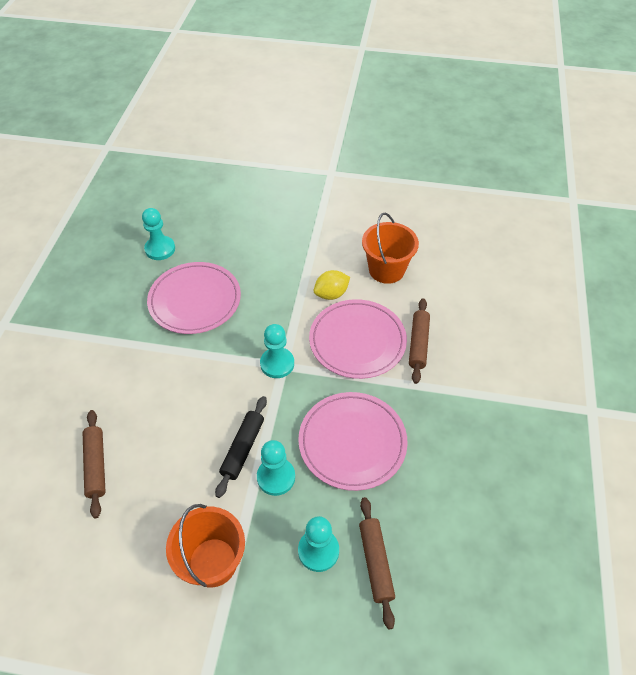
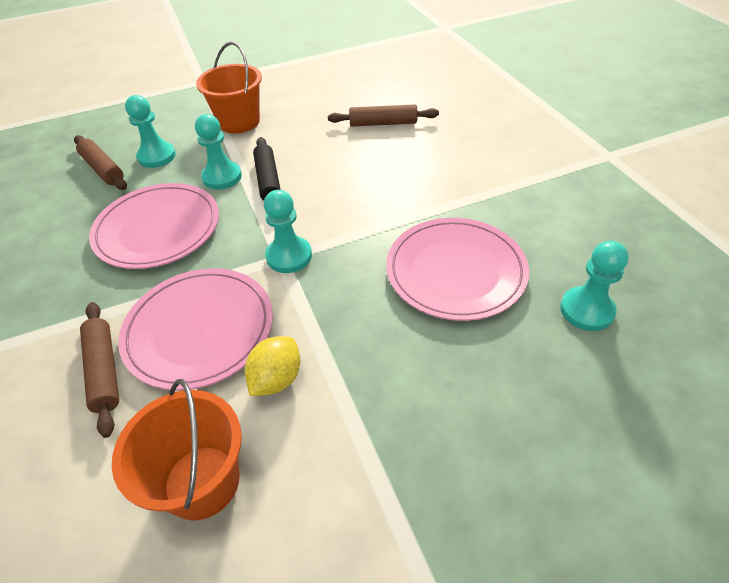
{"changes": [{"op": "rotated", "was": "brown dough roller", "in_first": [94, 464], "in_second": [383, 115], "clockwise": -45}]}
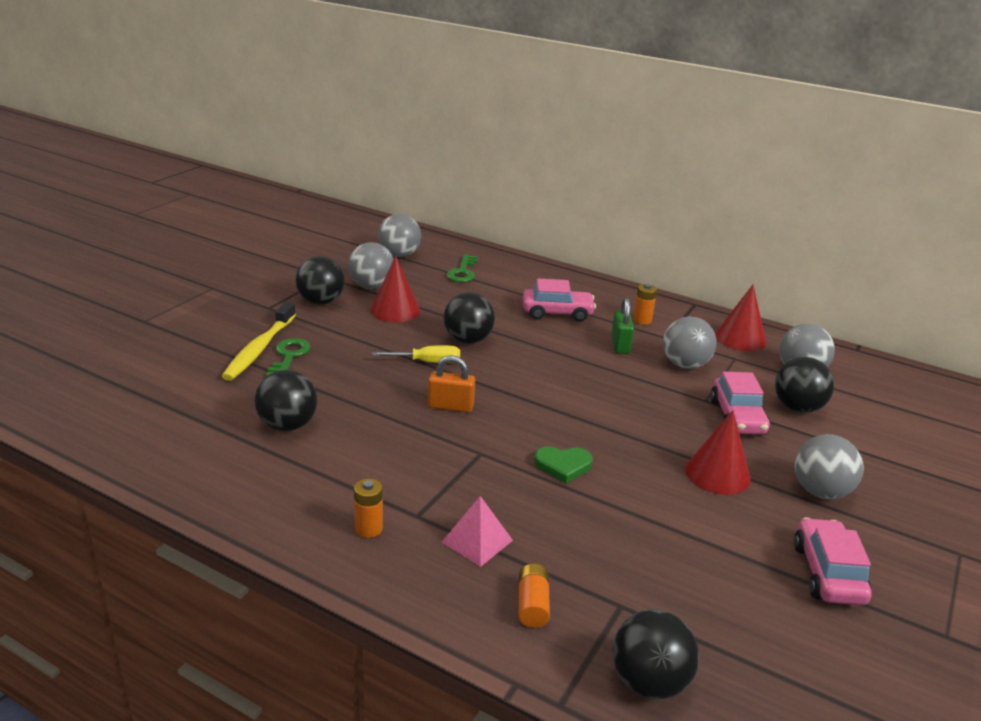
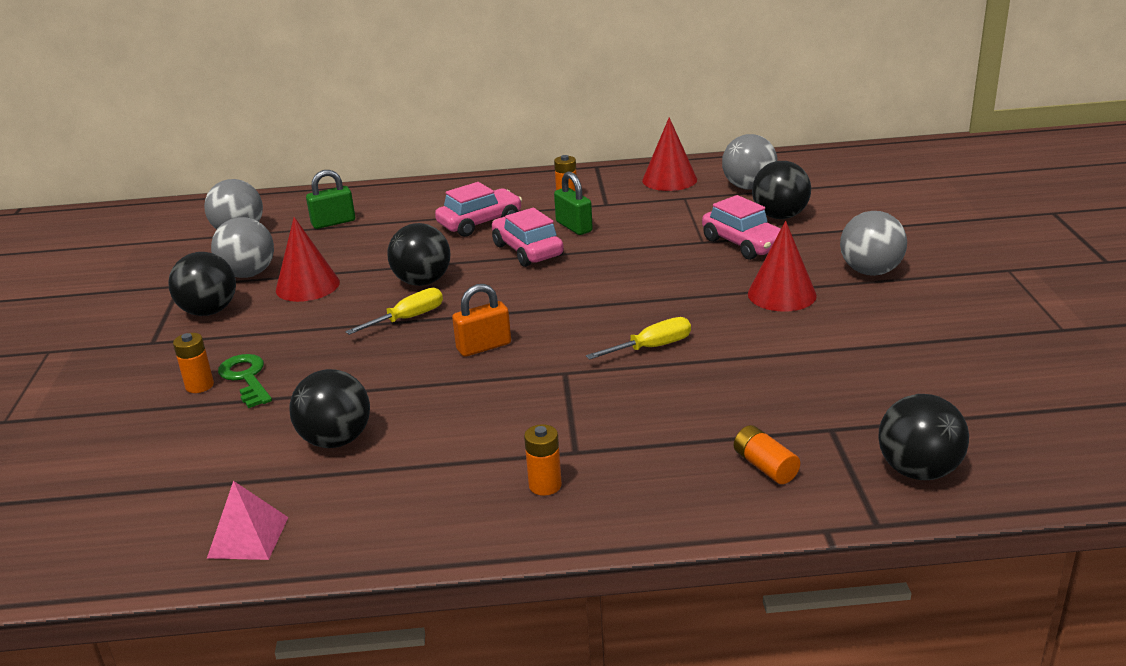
{"changes": [{"op": "gone", "was": "ash-grey play ball", "in_first": [690, 343]}, {"op": "shifted", "was": "rose-pink pyramid", "in_first": [477, 531], "in_second": [247, 520]}, {"op": "shifted", "was": "rose-pink automobile", "in_first": [833, 561], "in_second": [528, 237]}, {"op": "swapped", "was": "yellow dental brush", "now": "orange AA battery", "in_first": [259, 341], "in_second": [193, 363]}, {"op": "swapped", "was": "emerald key", "now": "emerald small lock", "in_first": [461, 268], "in_second": [330, 199]}, {"op": "swapped", "was": "emerald heart", "now": "yellow flat screwdriver", "in_first": [563, 464], "in_second": [638, 338]}]}
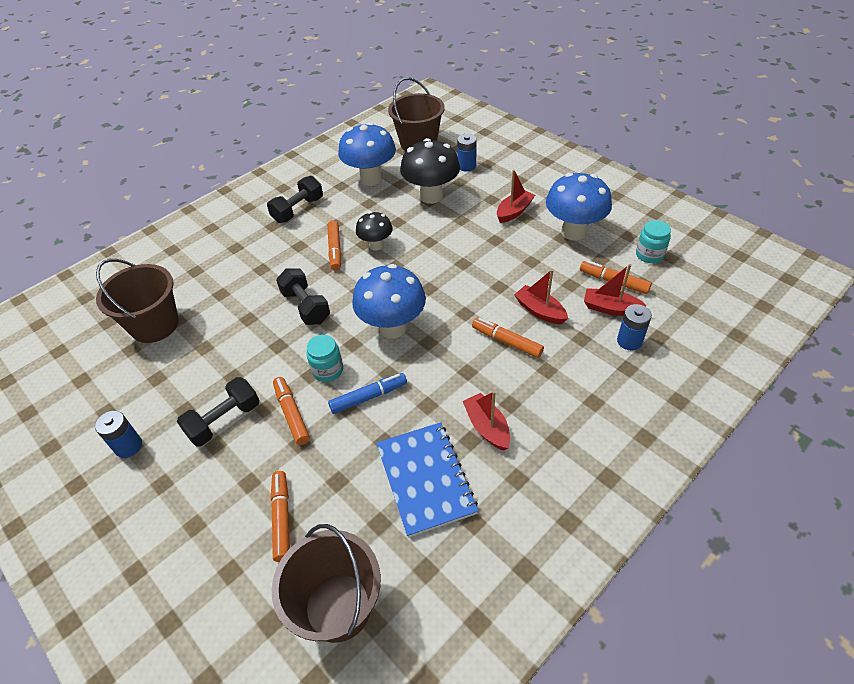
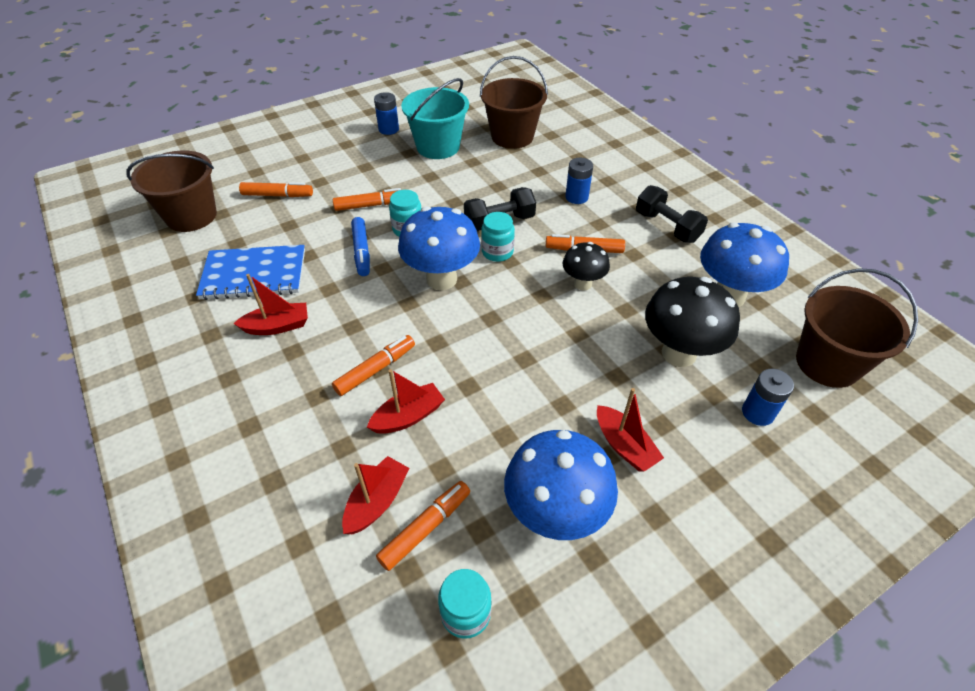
{"changes": [{"op": "gone", "was": "jet-black dumbbell", "in_first": [218, 412]}, {"op": "new", "now": "teal sand bucket", "in_second": [435, 118]}, {"op": "new", "now": "teal jam jar", "in_second": [498, 237]}, {"op": "shifted", "was": "royal blue AA battery", "in_first": [634, 327], "in_second": [579, 181]}]}
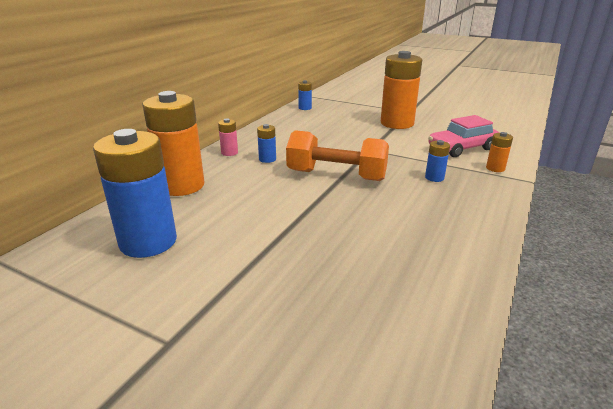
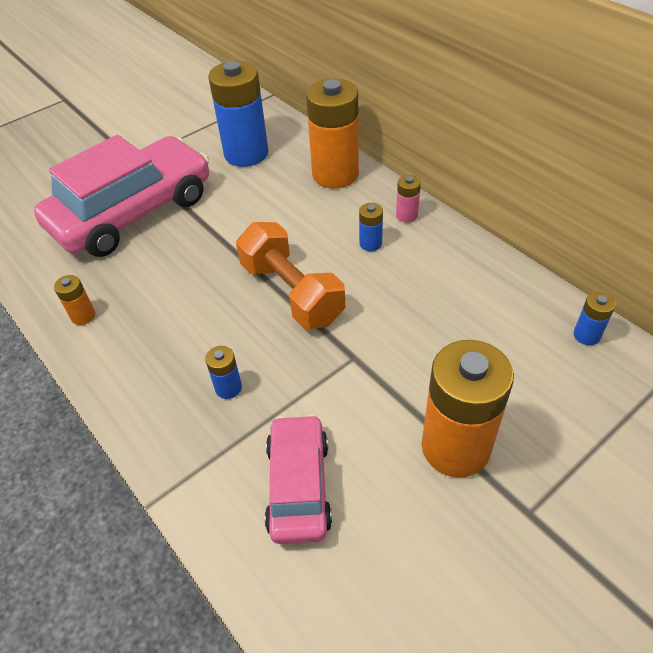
{"changes": [{"op": "new", "now": "rose-pink automobile", "in_second": [121, 196]}, {"op": "shifted", "was": "orange AA battery", "in_first": [499, 152], "in_second": [74, 300]}, {"op": "rotated", "was": "orange dumbbell", "in_first": [337, 155], "in_second": [290, 275], "clockwise": -75}]}
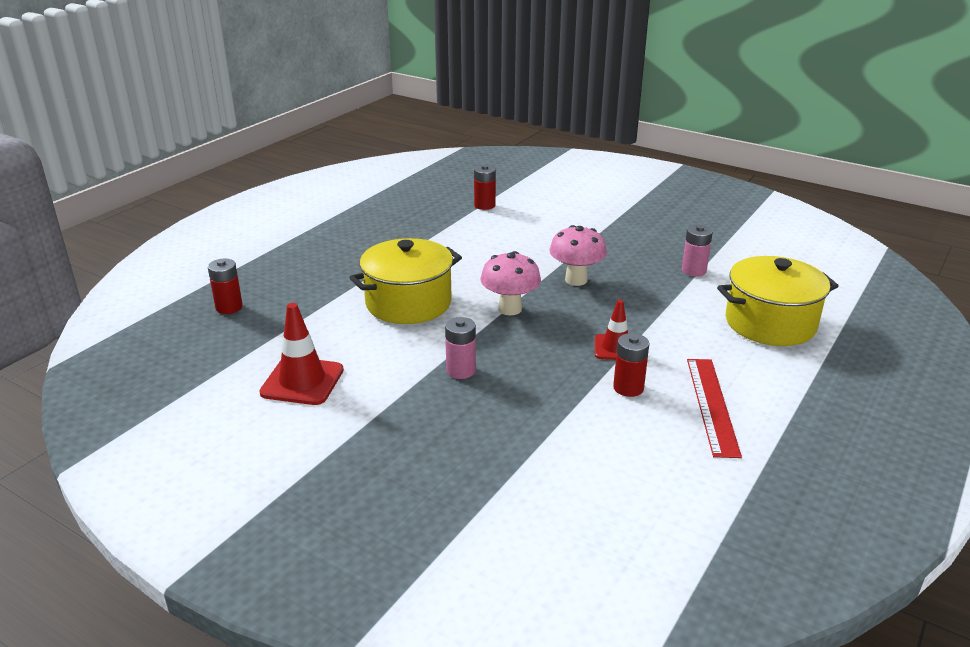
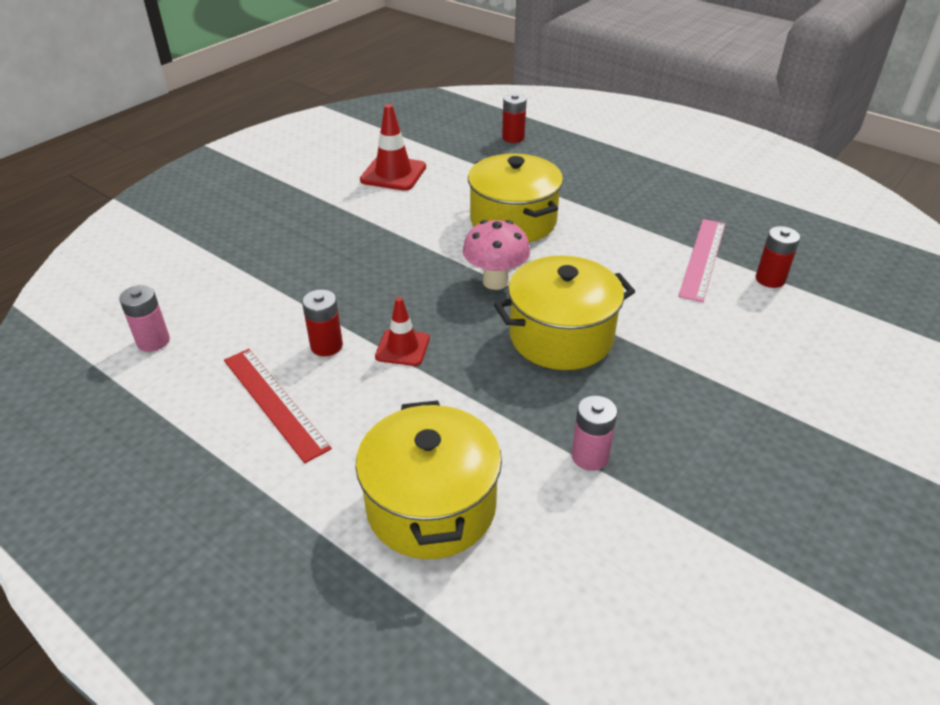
{"changes": [{"op": "new", "now": "rose-pink measuring stick", "in_second": [701, 260]}, {"op": "shifted", "was": "rose-pink AA battery", "in_first": [460, 348], "in_second": [144, 318]}, {"op": "swapped", "was": "rose-pink mushroom", "now": "yellow pot", "in_first": [578, 255], "in_second": [564, 313]}, {"op": "rotated", "was": "crimson measuring stick", "in_first": [714, 408], "in_second": [278, 406], "clockwise": 45}]}
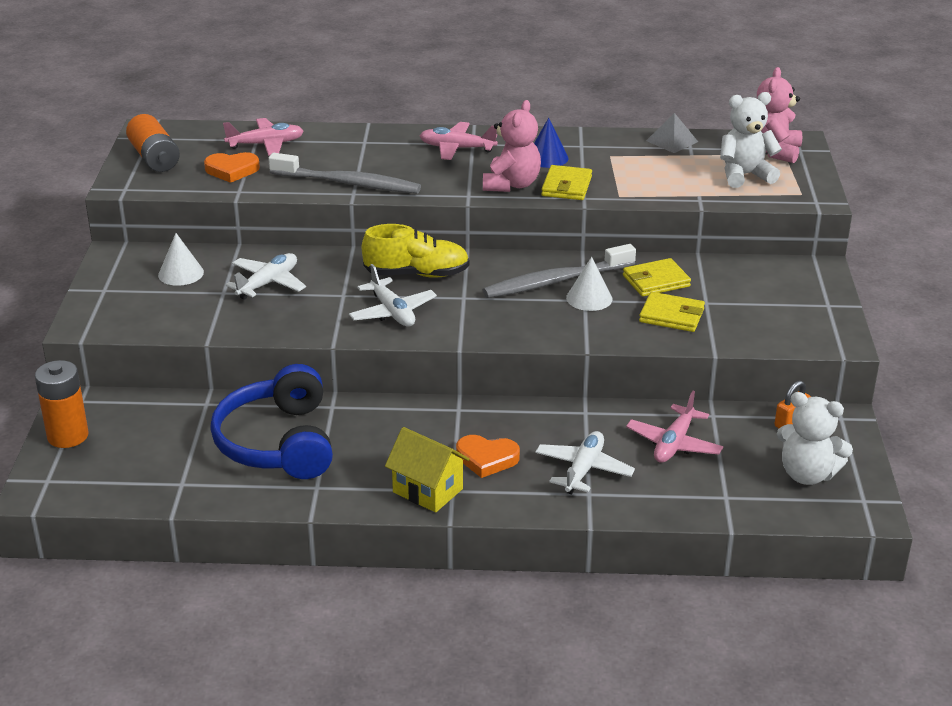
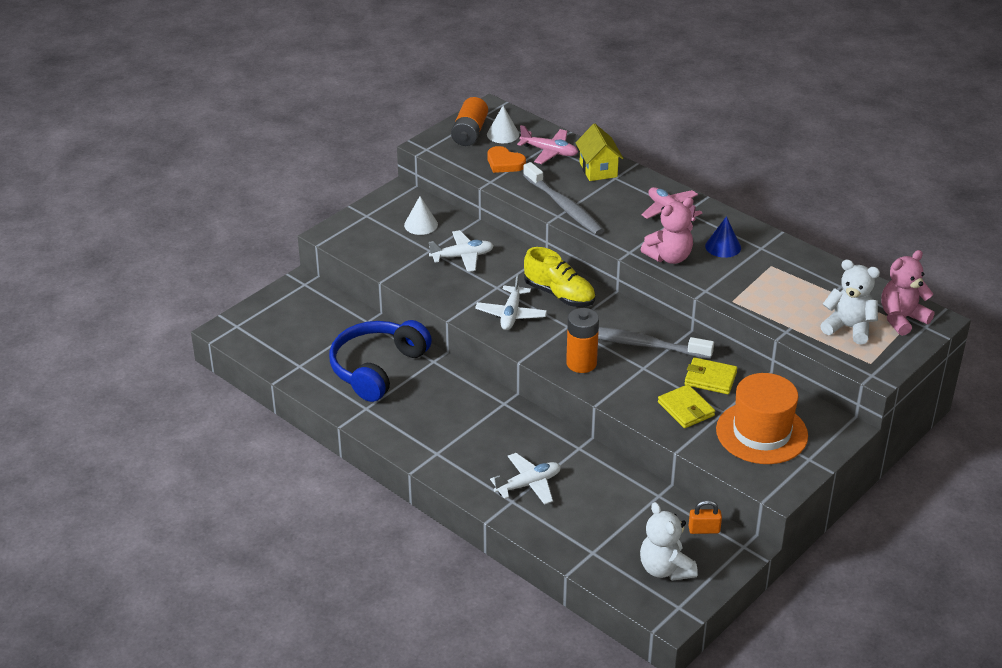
{"changes": [{"op": "gone", "was": "orange heart", "in_first": [488, 456]}, {"op": "gone", "was": "yellow billfold", "in_first": [566, 182]}, {"op": "gone", "was": "rose-pink toy plane", "in_first": [674, 427]}, {"op": "gone", "was": "ash-grey pyramid", "in_first": [672, 133]}, {"op": "new", "now": "orange hat", "in_second": [762, 418]}, {"op": "shifted", "was": "orange AA battery", "in_first": [61, 404], "in_second": [582, 340]}, {"op": "shifted", "was": "yellow cottage", "in_first": [427, 469], "in_second": [599, 152]}, {"op": "shifted", "was": "snow-white solid cone", "in_first": [589, 284], "in_second": [503, 124]}]}
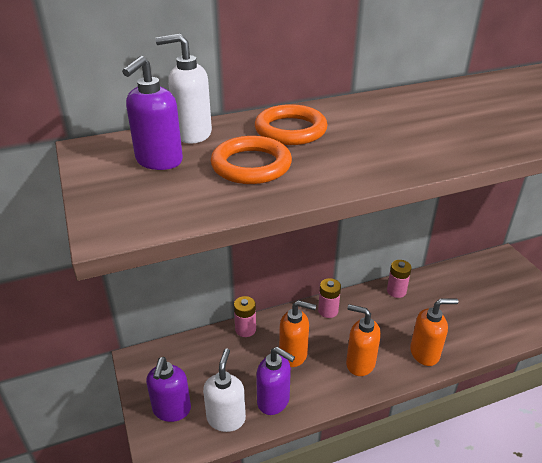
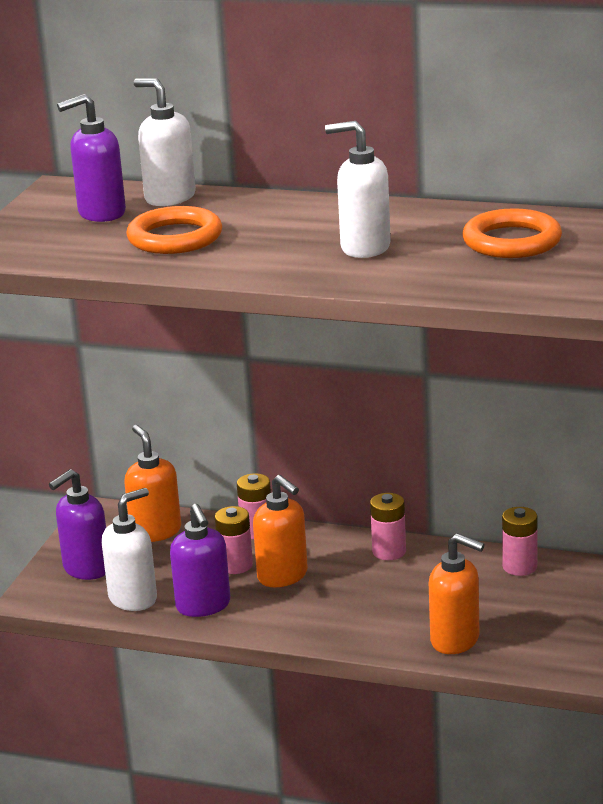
{"changes": [{"op": "new", "now": "rose-pink AA battery", "in_second": [234, 540]}, {"op": "new", "now": "snow-white soap pump", "in_second": [358, 189]}, {"op": "shifted", "was": "orange hoop", "in_first": [291, 124], "in_second": [512, 233]}, {"op": "shifted", "was": "orange soap pump", "in_first": [363, 340], "in_second": [152, 483]}]}
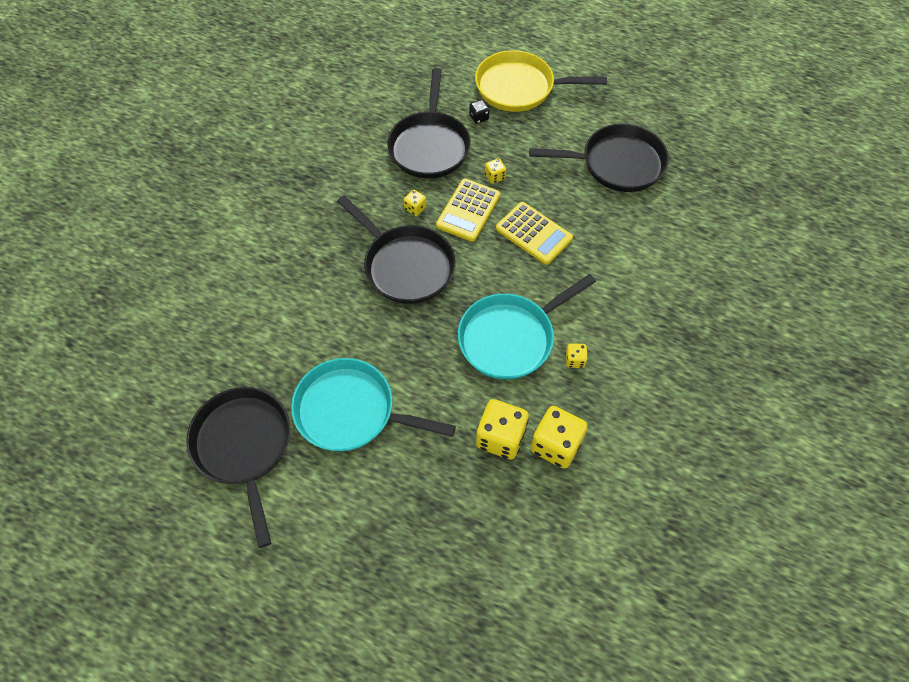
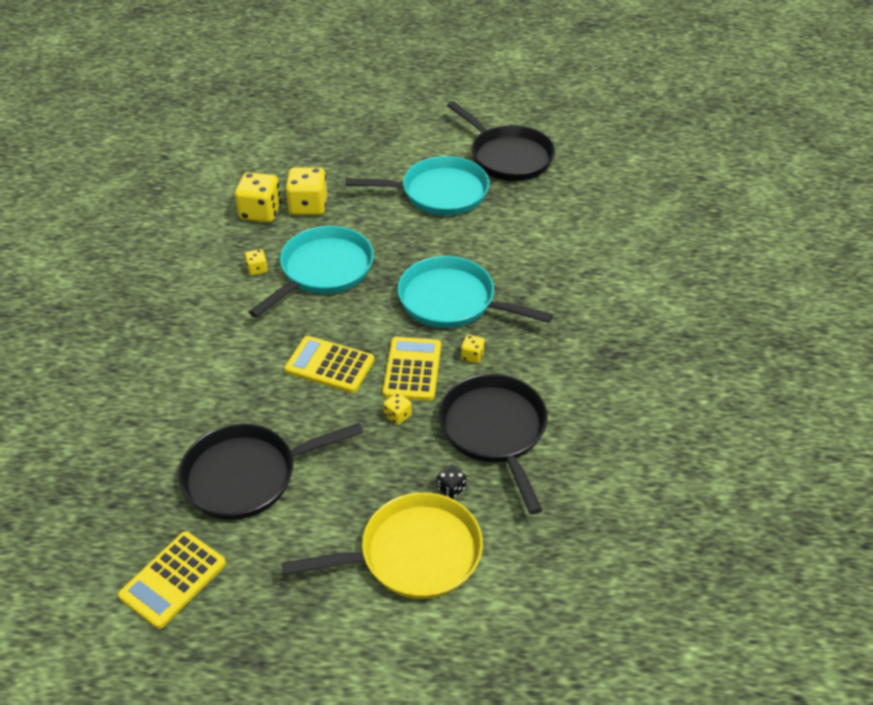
{"changes": [{"op": "new", "now": "yellow adding machine", "in_second": [172, 580]}, {"op": "repainted", "was": "jet-black skillet", "now": "teal skillet", "in_first": [396, 250], "in_second": [475, 292]}]}
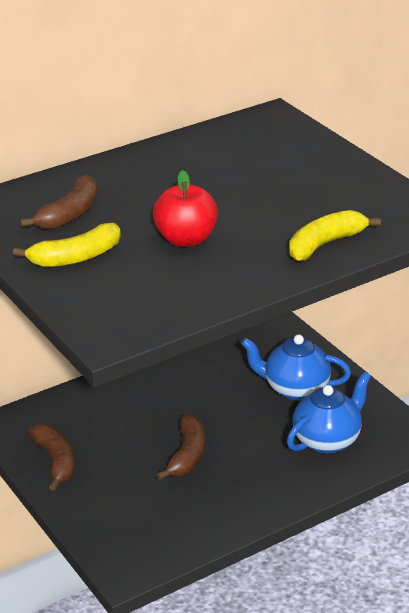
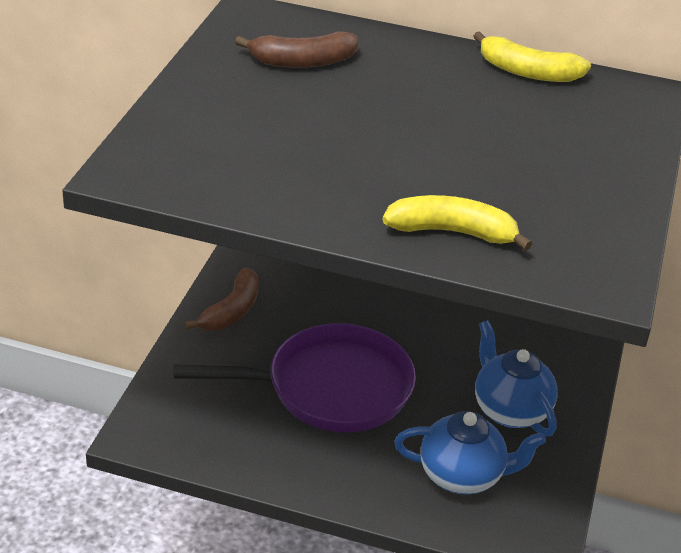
{"changes": [{"op": "gone", "was": "crimson toy apple", "in_first": [185, 208]}, {"op": "shifted", "was": "yellow toy banana", "in_first": [67, 245], "in_second": [532, 56]}, {"op": "swapped", "was": "brown toy banana", "now": "purple skillet", "in_first": [181, 447], "in_second": [295, 377]}]}
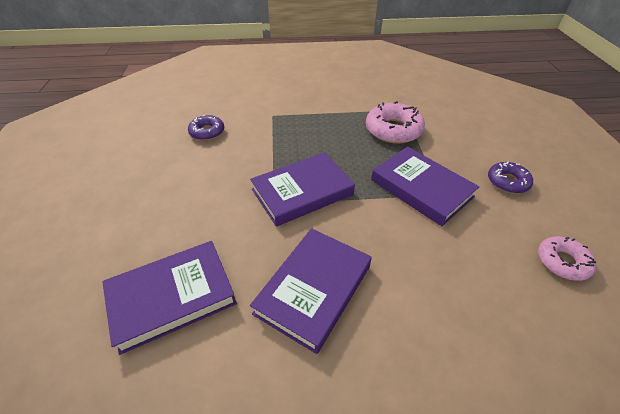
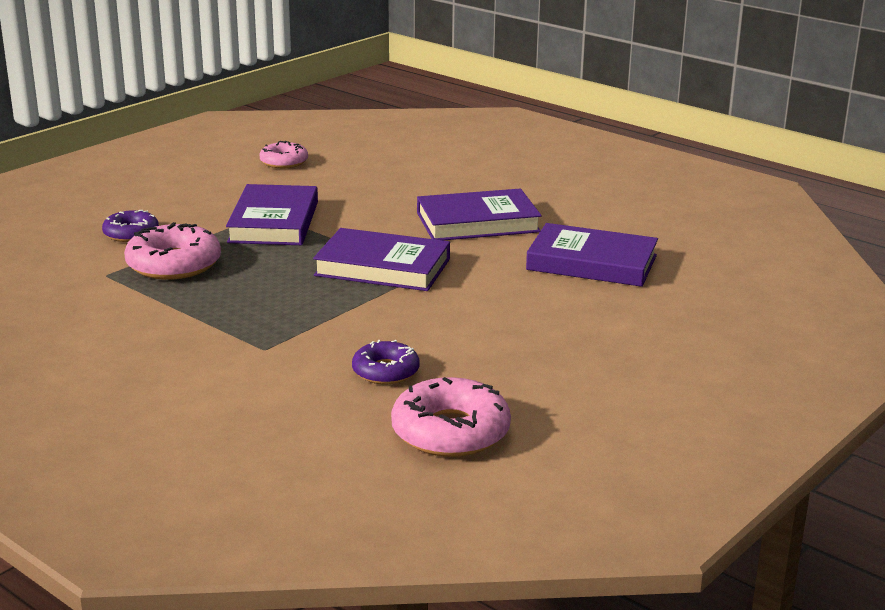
{"changes": [{"op": "new", "now": "rose-pink doughnut", "in_second": [451, 417]}, {"op": "shifted", "was": "purple doughnut", "in_first": [510, 177], "in_second": [130, 226]}]}
